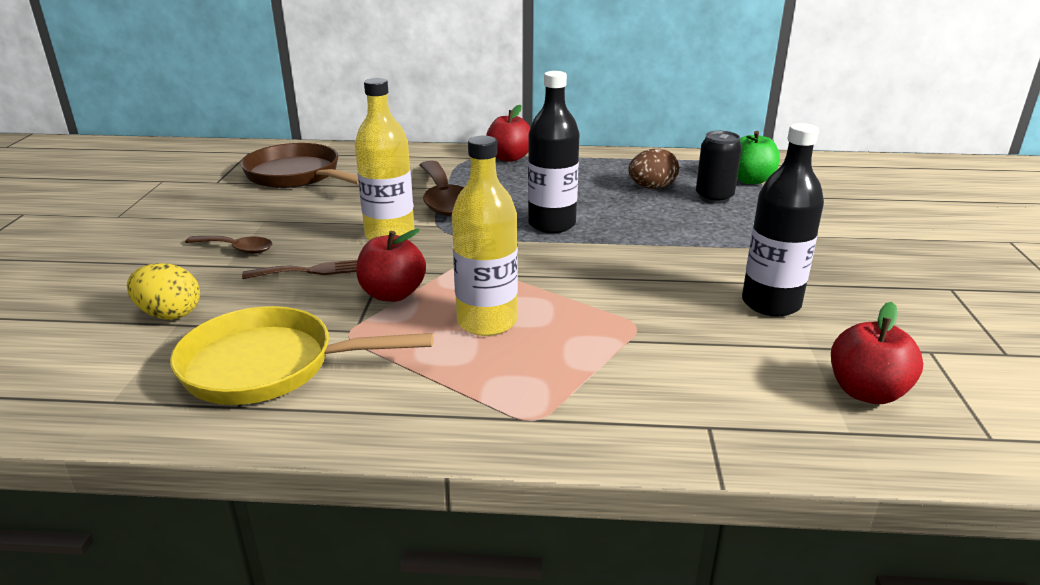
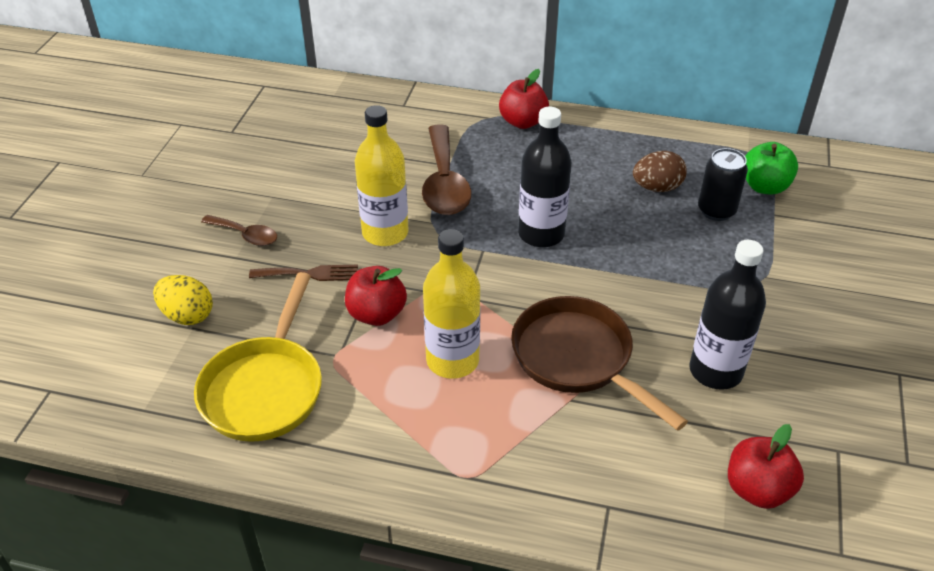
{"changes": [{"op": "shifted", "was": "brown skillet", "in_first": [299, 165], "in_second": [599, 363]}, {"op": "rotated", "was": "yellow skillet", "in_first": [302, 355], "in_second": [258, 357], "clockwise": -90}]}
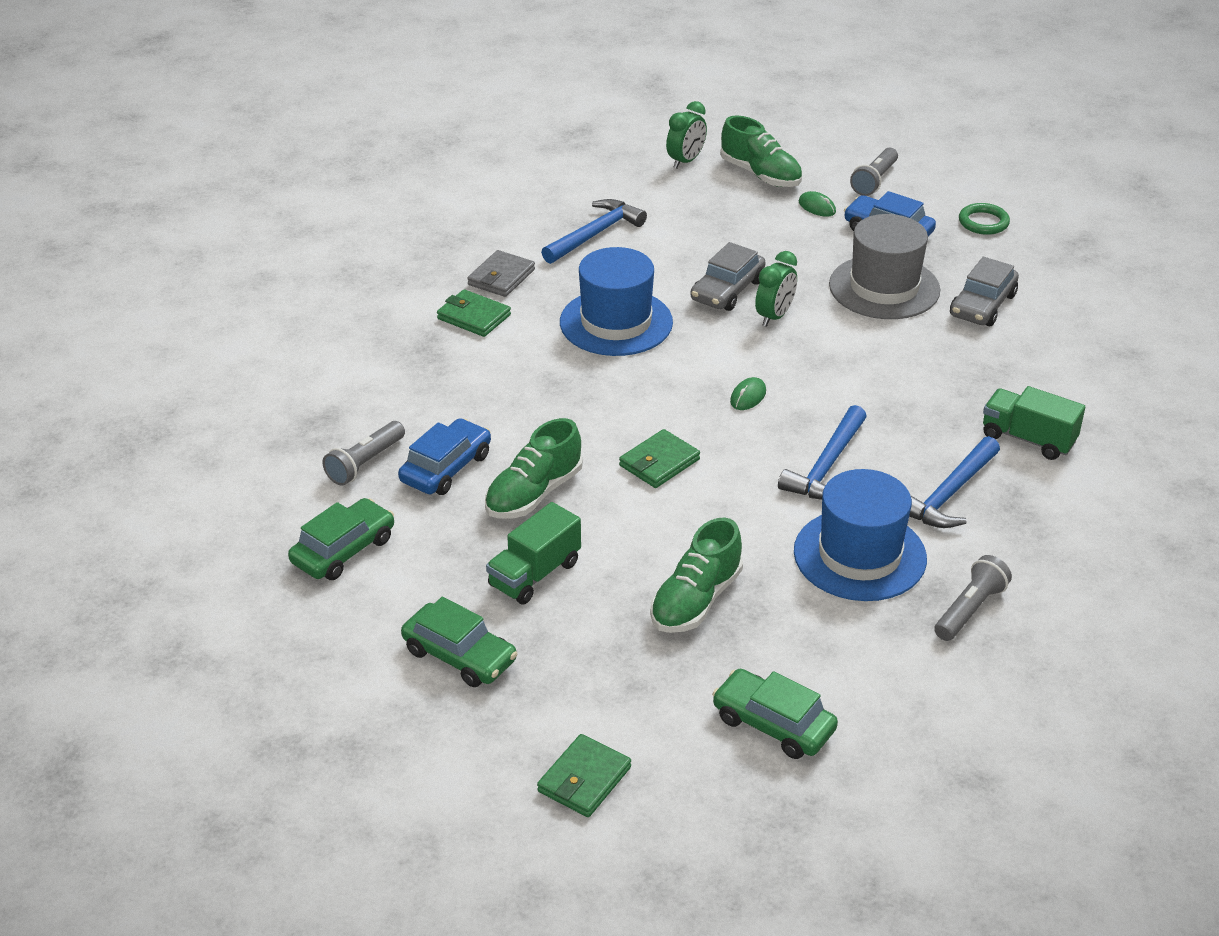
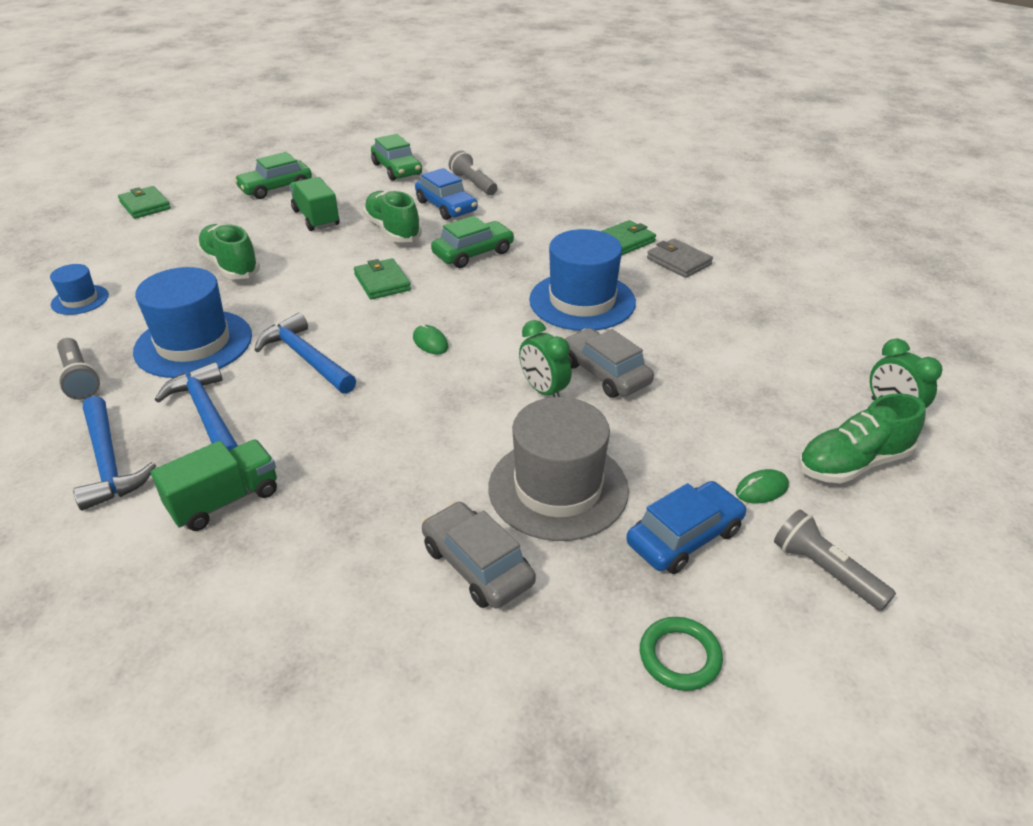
{"changes": [{"op": "new", "now": "royal blue hat", "in_second": [79, 289]}, {"op": "shifted", "was": "royal blue hammer", "in_first": [594, 231], "in_second": [114, 453]}, {"op": "shifted", "was": "emerald automobile", "in_first": [775, 714], "in_second": [472, 242]}]}
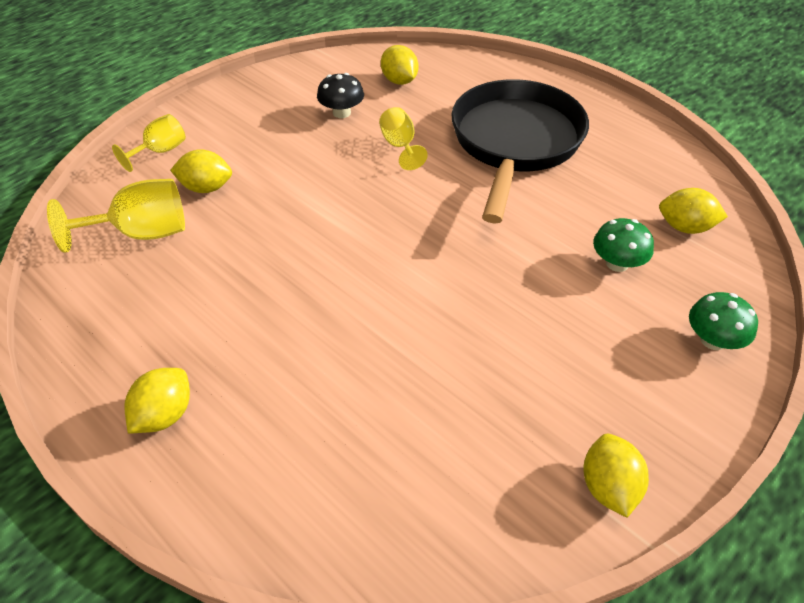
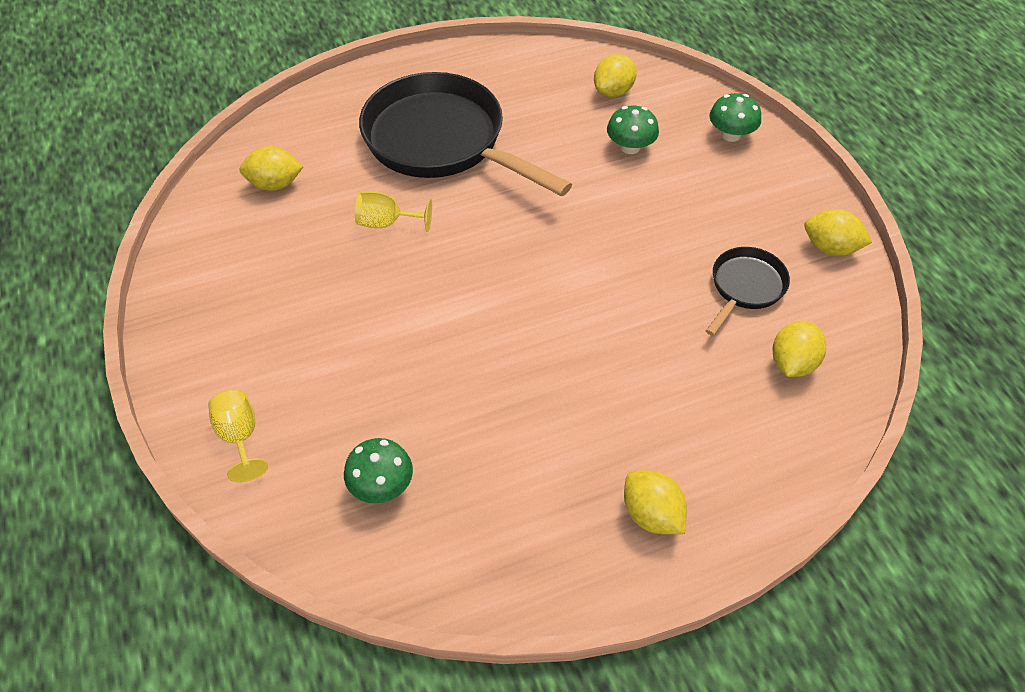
{"changes": [{"op": "gone", "was": "jet-black mushroom", "in_first": [340, 95]}, {"op": "new", "now": "jet-black skillet", "in_second": [748, 291]}, {"op": "shifted", "was": "yellow citrus fruit", "in_first": [201, 171], "in_second": [799, 349]}, {"op": "swapped", "was": "yellow chalice", "now": "emerald mushroom", "in_first": [116, 216], "in_second": [378, 471]}]}
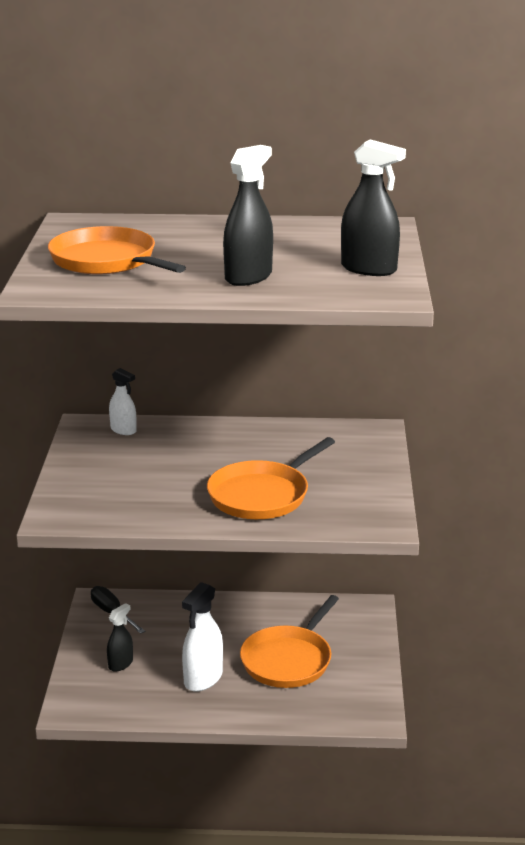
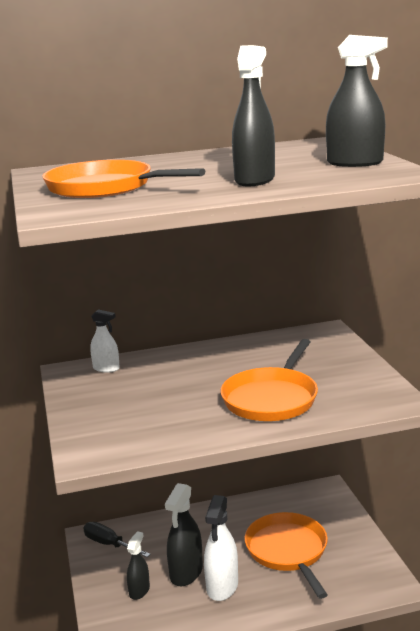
{"changes": [{"op": "new", "now": "jet-black spray cleaner", "in_second": [184, 534]}, {"op": "rotated", "was": "orange skillet", "in_first": [289, 641], "in_second": [286, 555], "clockwise": 150}]}
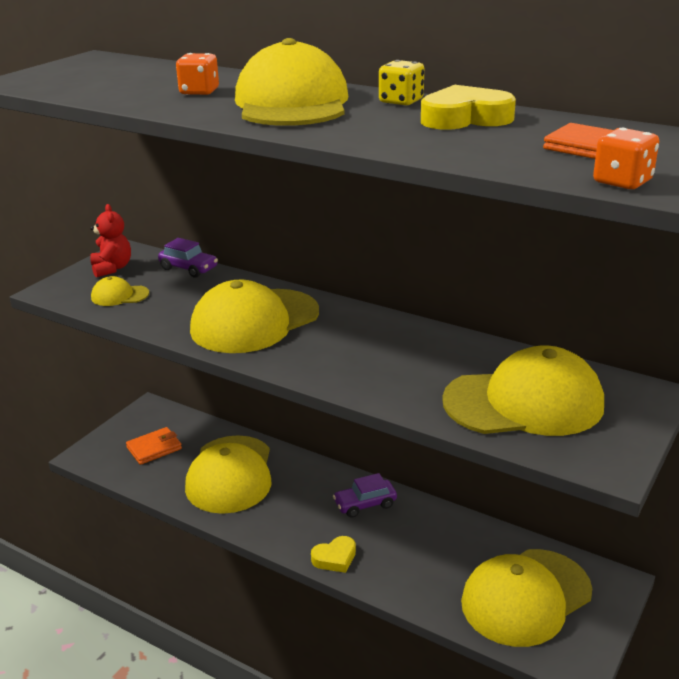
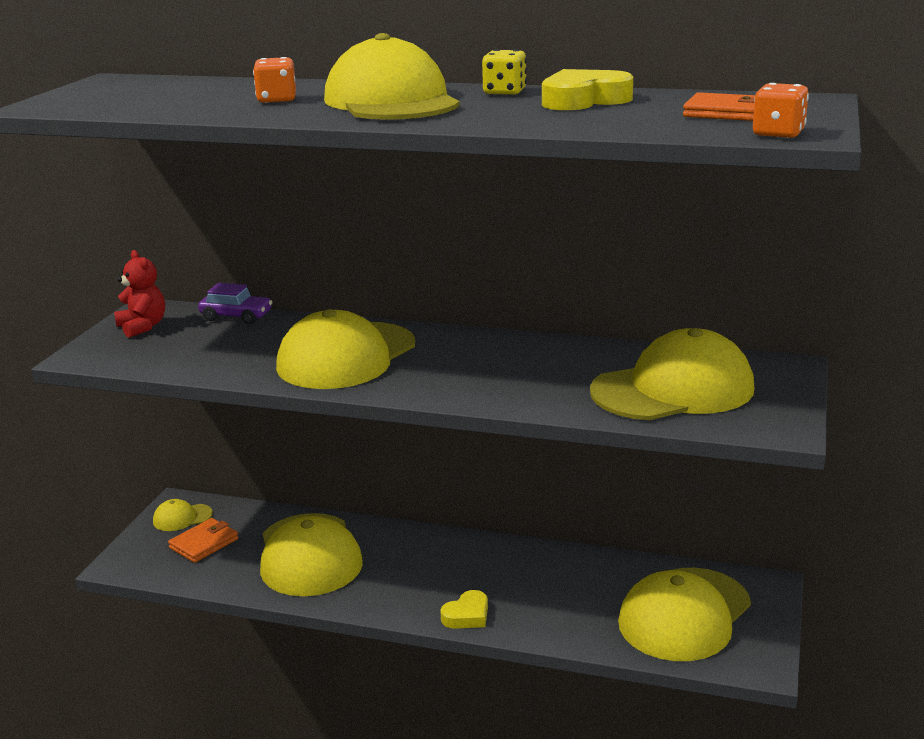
{"changes": [{"op": "gone", "was": "purple automobile", "in_first": [365, 495]}, {"op": "shifted", "was": "yellow peaked cap", "in_first": [120, 291], "in_second": [183, 515]}]}
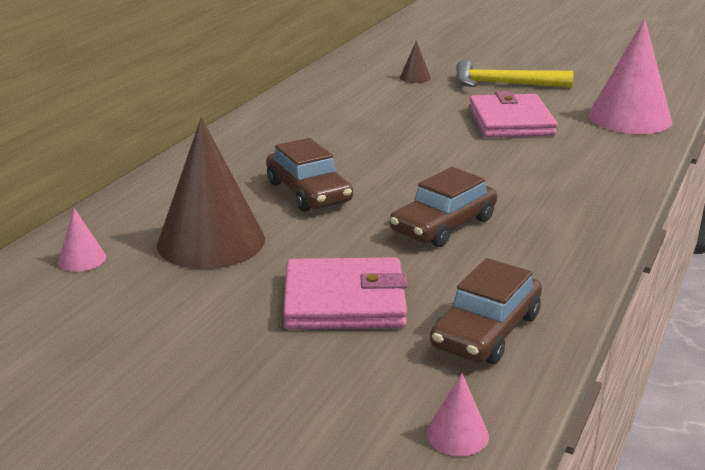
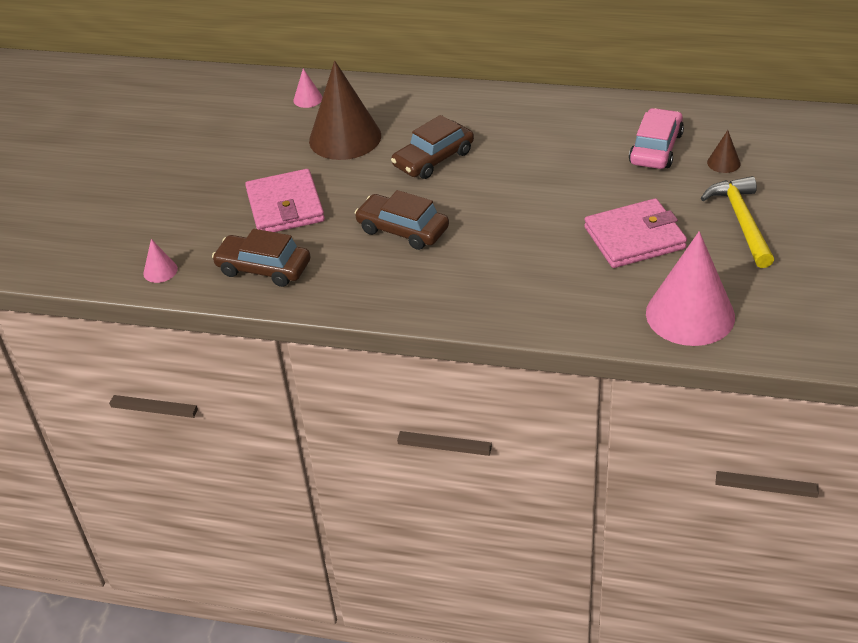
{"changes": [{"op": "new", "now": "rose-pink automobile", "in_second": [656, 138]}]}
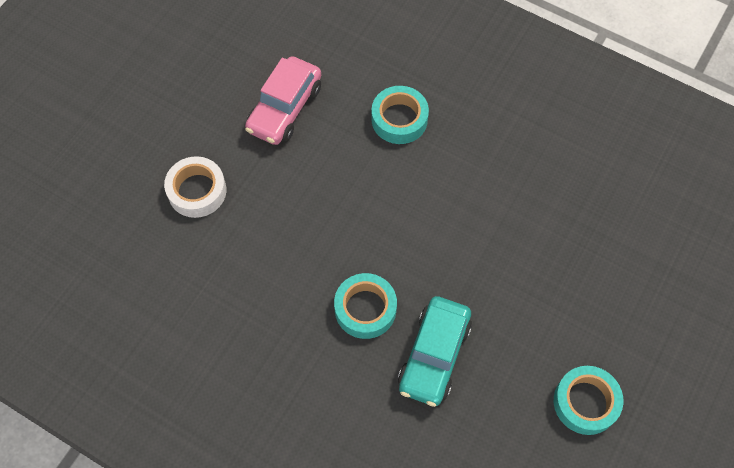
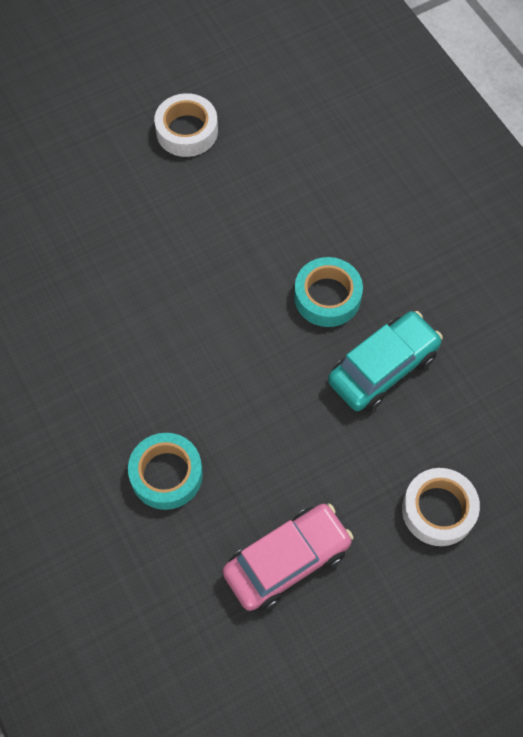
{"changes": [{"op": "shifted", "was": "teal automobile", "in_first": [435, 351], "in_second": [385, 361]}, {"op": "repainted", "was": "teal sticky tape", "now": "snow-white sticky tape", "in_first": [588, 400], "in_second": [186, 125]}]}
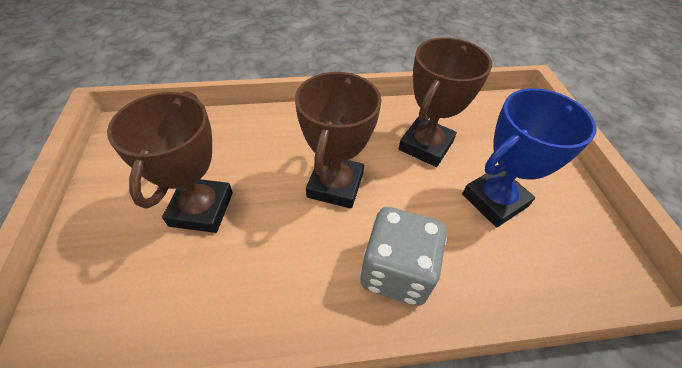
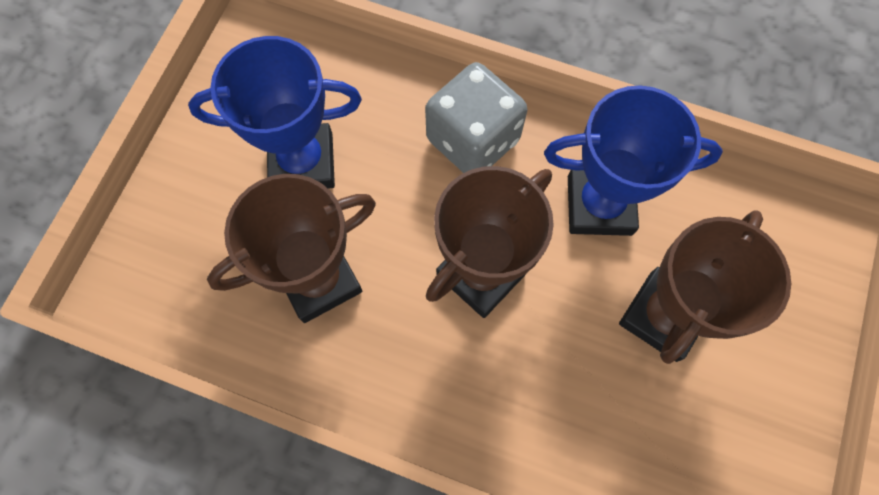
{"changes": [{"op": "new", "now": "royal blue trophy", "in_second": [633, 161]}]}
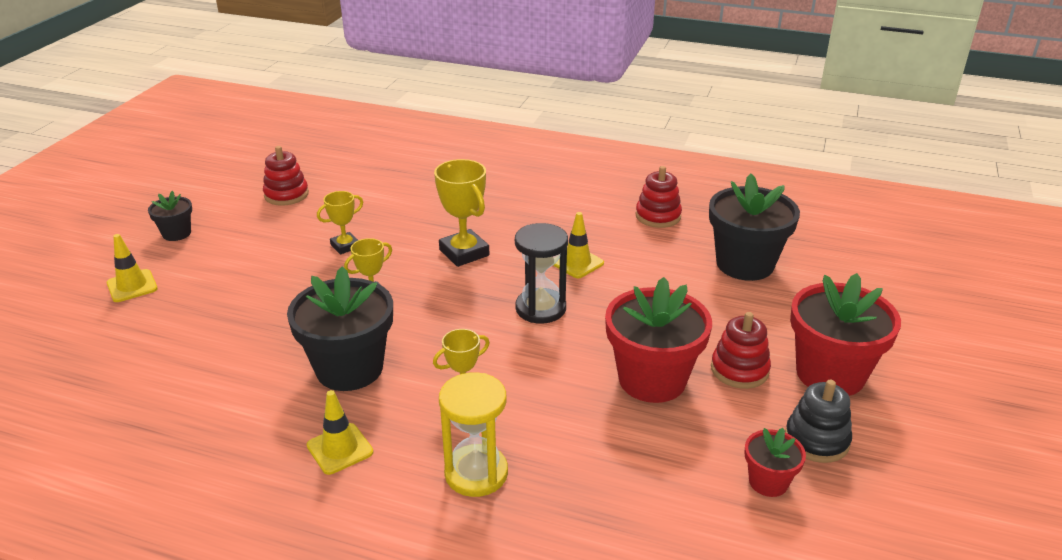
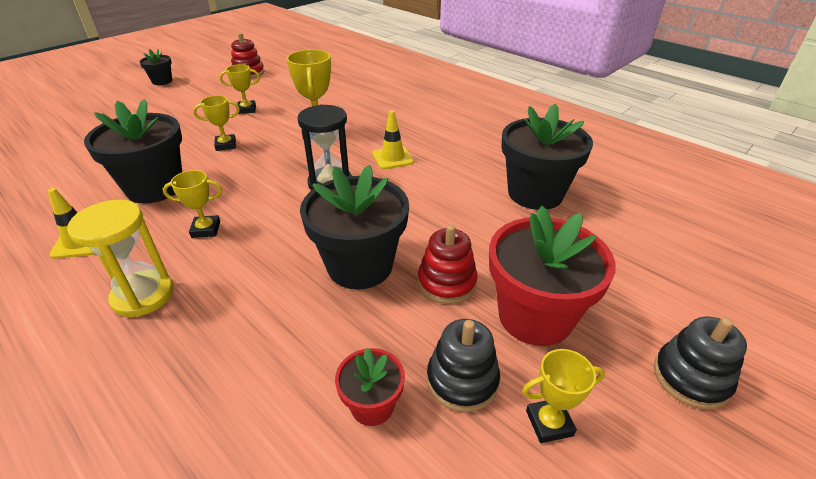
{"changes": [{"op": "gone", "was": "yellow safety cone", "in_first": [132, 268]}, {"op": "gone", "was": "crimson stacking toy", "in_first": [659, 197]}, {"op": "new", "now": "yellow trophy", "in_second": [563, 396]}, {"op": "new", "now": "jet-black stacking toy", "in_second": [700, 363]}, {"op": "repainted", "was": "crimson plant pot", "now": "jet-black plant pot", "in_first": [658, 340], "in_second": [354, 227]}]}
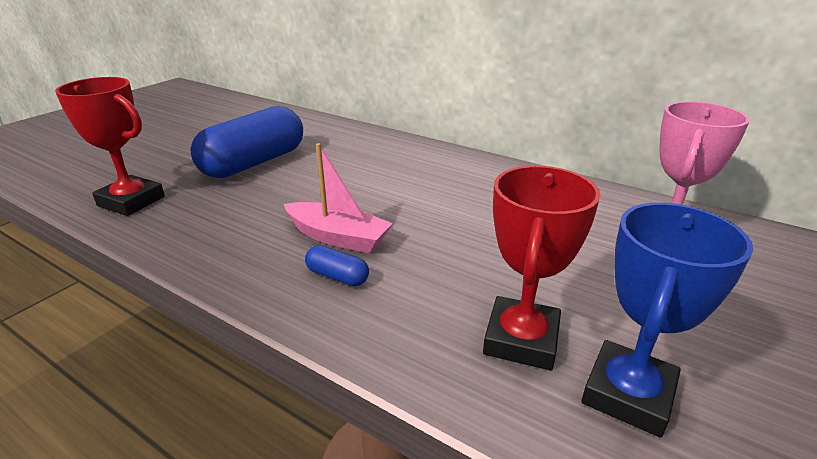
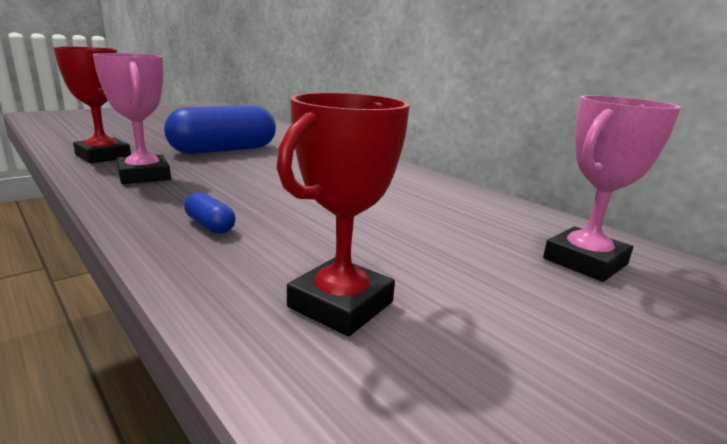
{"changes": [{"op": "gone", "was": "rose-pink sailboat", "in_first": [338, 198]}, {"op": "gone", "was": "royal blue trophy", "in_first": [667, 320]}, {"op": "new", "now": "rose-pink trophy", "in_second": [132, 118]}]}
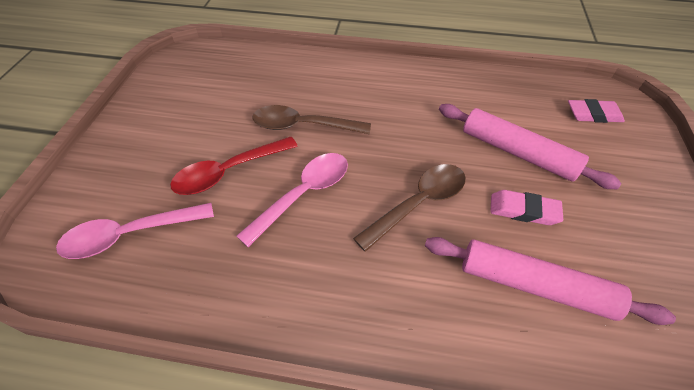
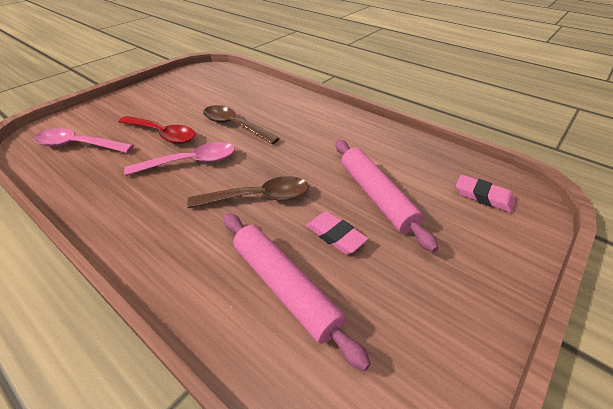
{"changes": [{"op": "rotated", "was": "crimson tablespoon", "in_first": [234, 166], "in_second": [157, 130], "clockwise": -150}]}
